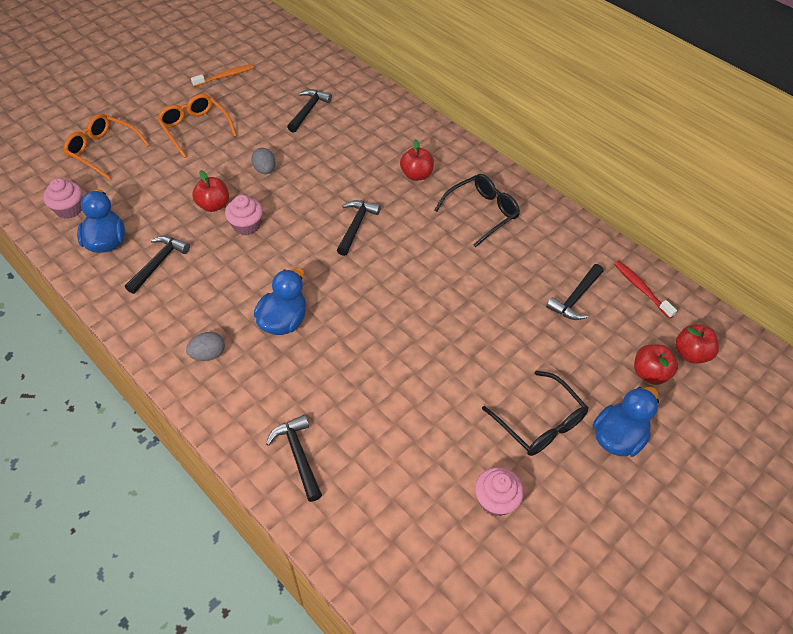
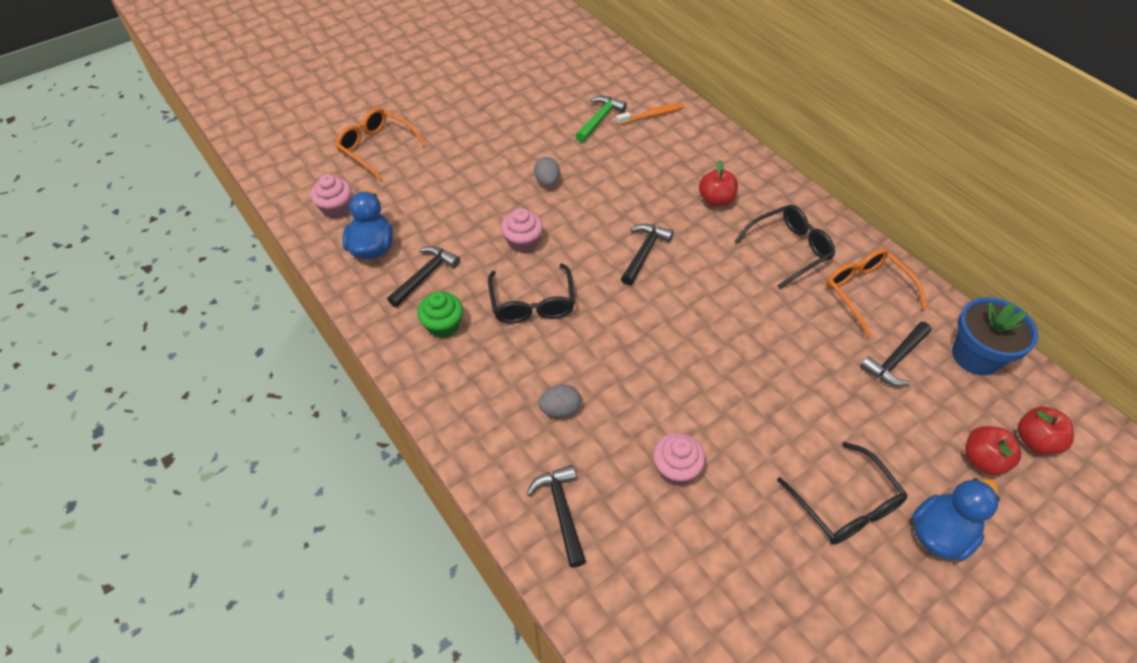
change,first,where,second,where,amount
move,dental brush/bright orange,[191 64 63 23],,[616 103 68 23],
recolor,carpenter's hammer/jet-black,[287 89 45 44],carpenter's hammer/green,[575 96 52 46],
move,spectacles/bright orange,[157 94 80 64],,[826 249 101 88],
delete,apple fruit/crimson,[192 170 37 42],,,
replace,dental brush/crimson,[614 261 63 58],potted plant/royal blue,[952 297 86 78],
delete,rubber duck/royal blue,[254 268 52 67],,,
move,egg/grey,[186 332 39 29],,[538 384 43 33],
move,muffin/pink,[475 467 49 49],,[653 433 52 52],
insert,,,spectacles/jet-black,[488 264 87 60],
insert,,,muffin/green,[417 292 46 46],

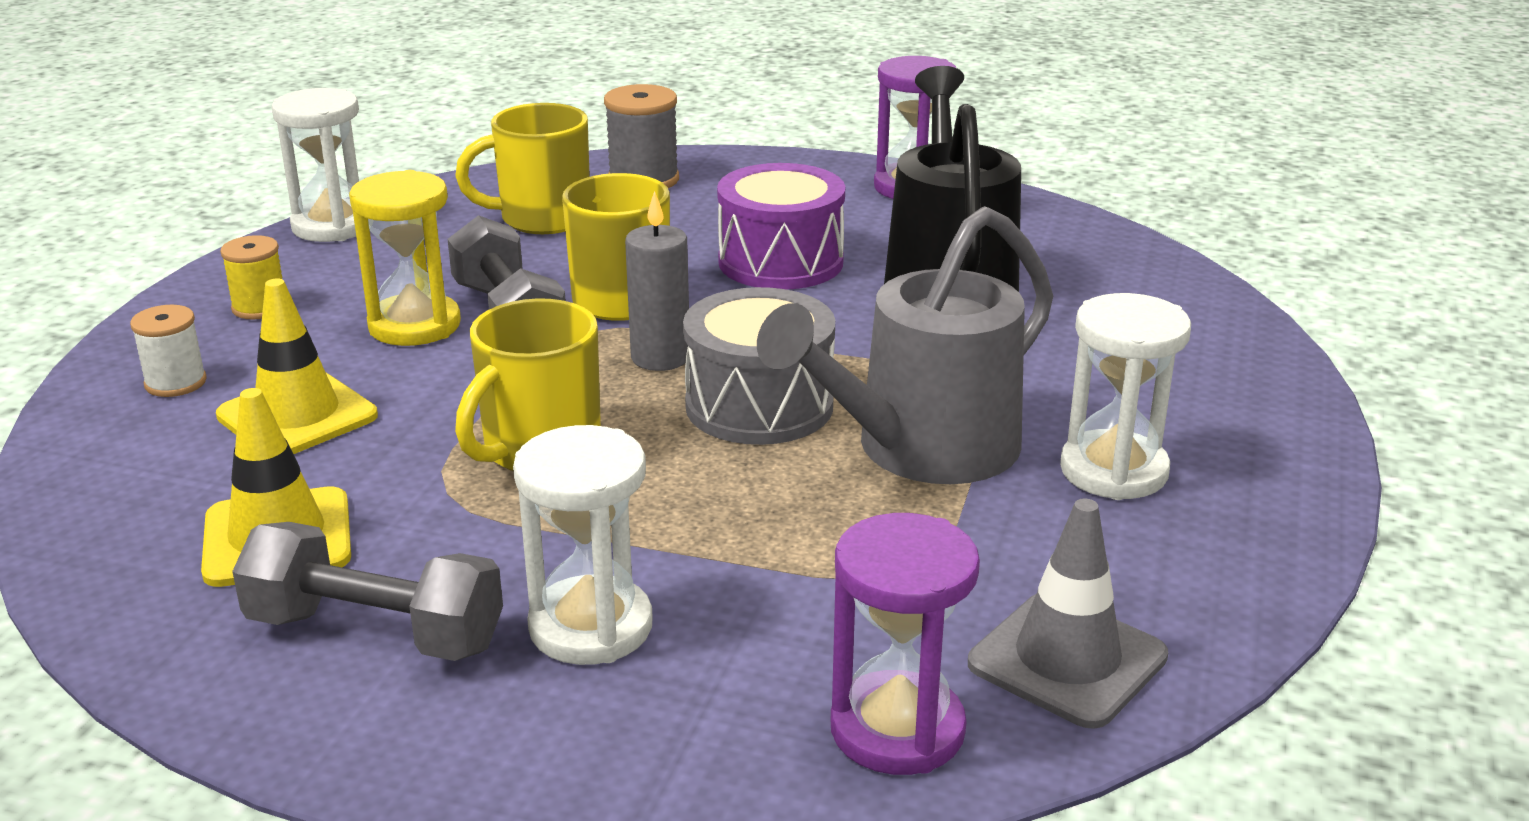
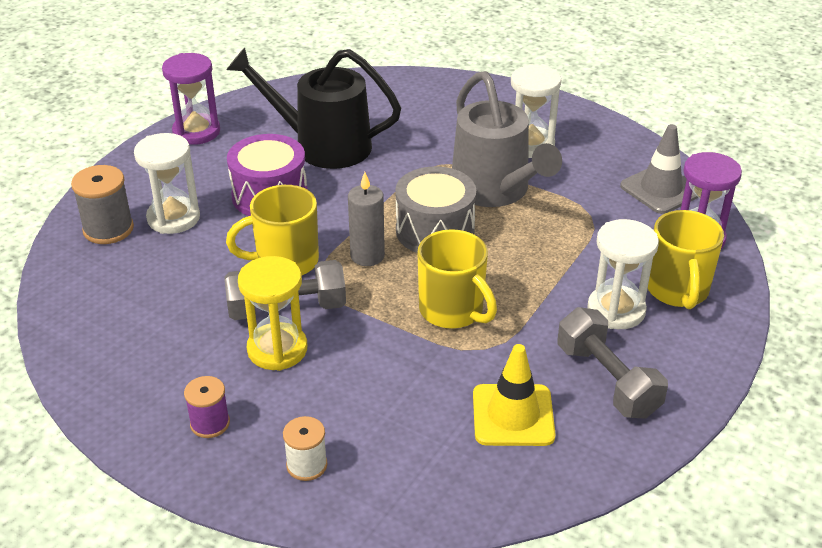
change,first,where,second,where,amount
move,sandglass/snow-white,[272 88 87 154],,[134 133 66 101],
move,coffee mug/yellow,[455 103 135 131],,[648 210 76 99],
recolor,spool/yellow,[220 235 63 85],spool/violet,[184 376 46 62],
delete,traffic cone/yellow,[216 279 162 175],,,
rotate,hand weight/grey,[232 522 271 139],,[557 307 111 112],60 degrees counterclockwise

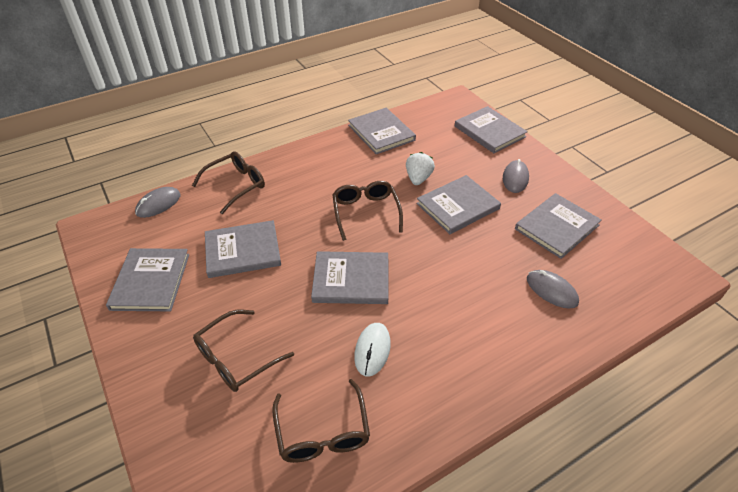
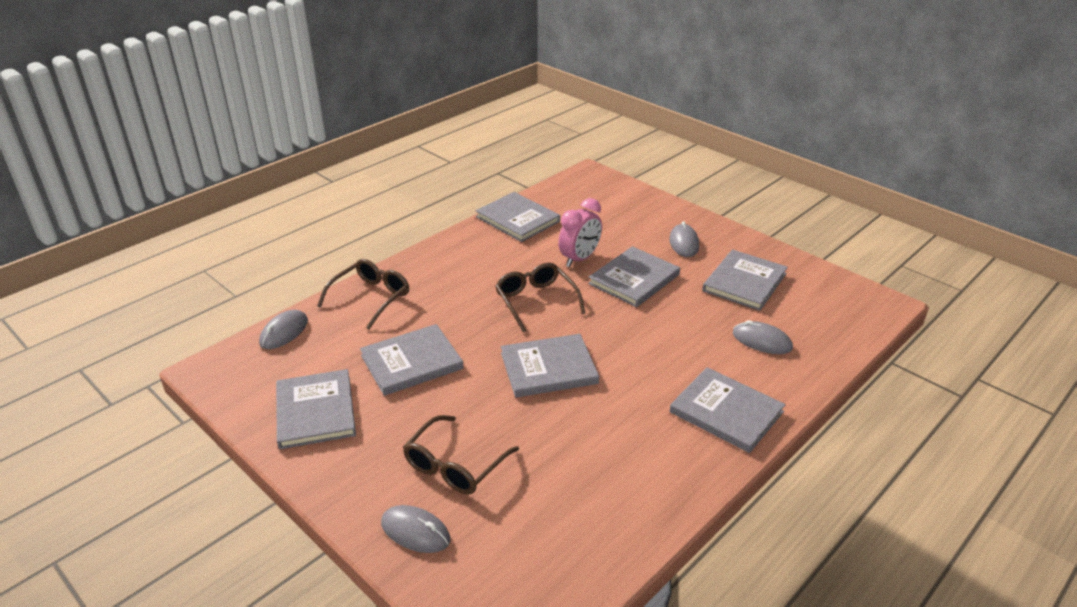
change,first,where,second,where,amount
move,book/grey,[455 106 73 47],,[669 367 117 86],
replace,strawberry/snow-white,[406 152 29 33],bedside clock/pink,[558 198 44 69],
delete,computer mouse/snow-white,[354 323 37 53],,,
delete,spectacles/dark brown,[272 379 98 84],,,
insert,,,computer mouse/grey,[381 505 69 48],

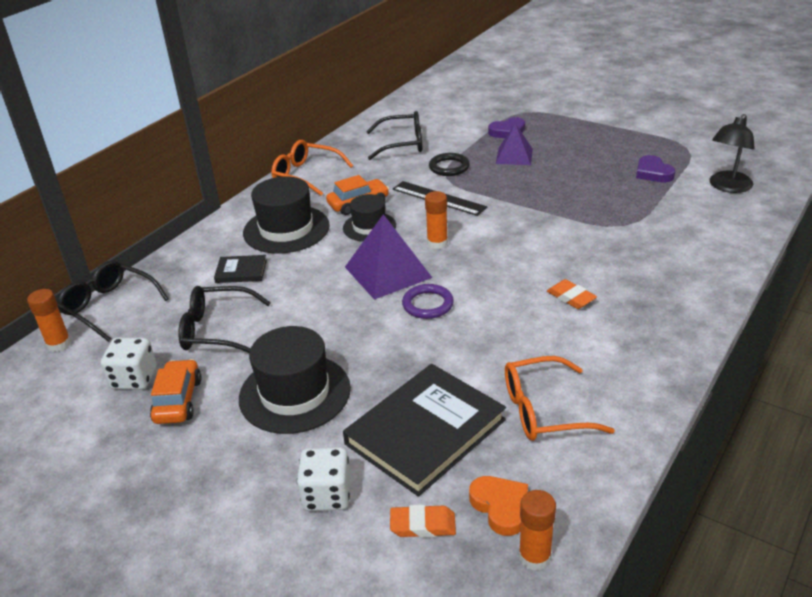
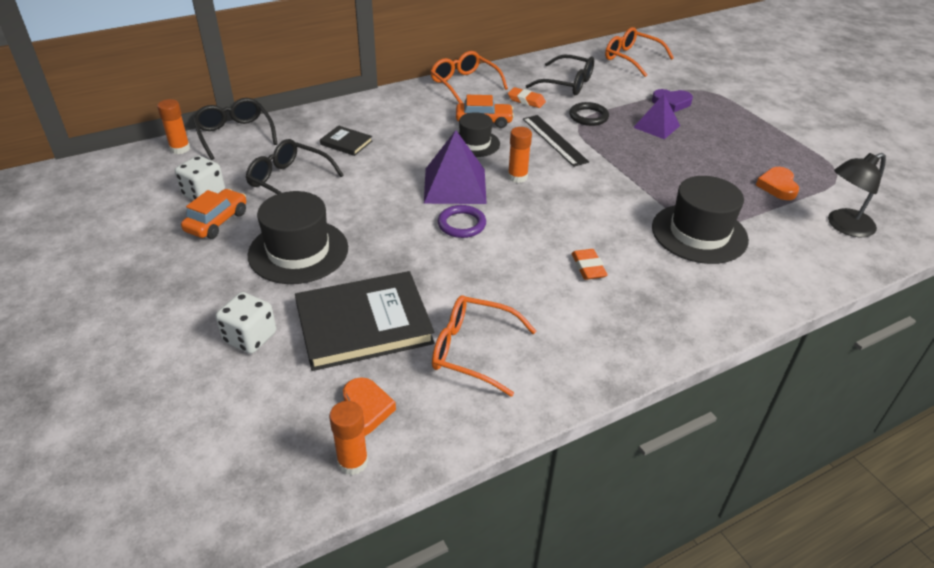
change,first,where,second,where,amount
recolor,heart/violet,[636 155 39 28],heart/bright orange,[756 167 43 33],
move,hat/jet-black,[243 176 87 78],,[652 176 97 88],
move,eraser/bright orange,[390 505 66 33],,[508 87 38 21],
insert,,,spectacles/bright orange,[605 27 69 50],

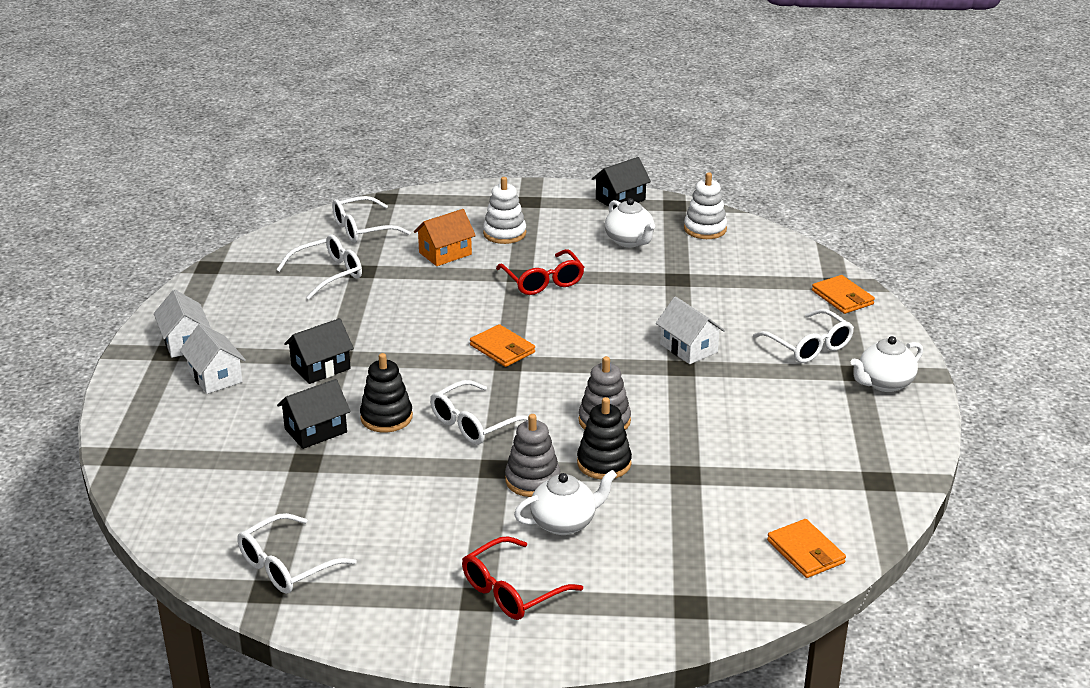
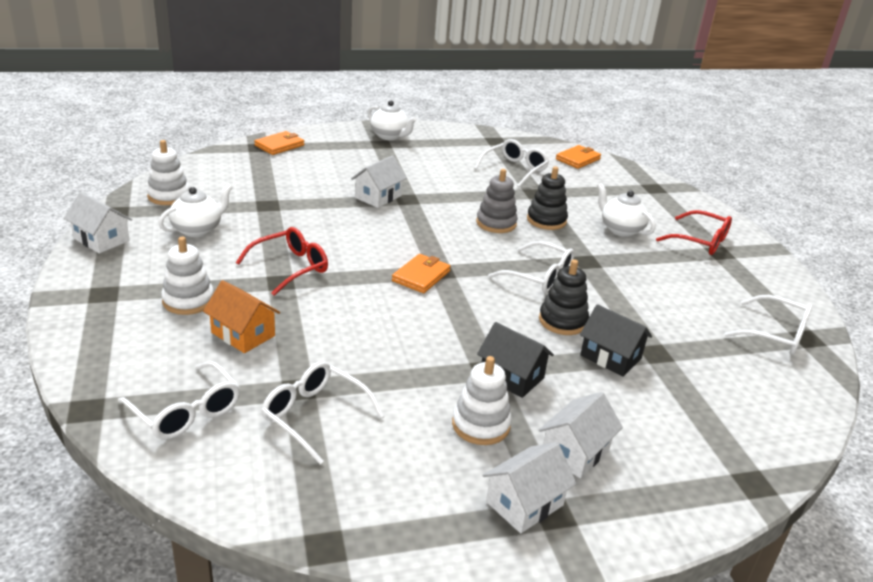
change,first,where,second,where,amount
recolor,toy house/jet-black,[592 157 59 52],toy house/snow-white,[64 192 68 62],
move,spectacles/snow-white,[753 309 101 54],,[474 139 75 48],
delete,stacking rings/grey,[505 414 55 83],,,
insert,,,stacking rings/snow-white,[452 356 60 89],

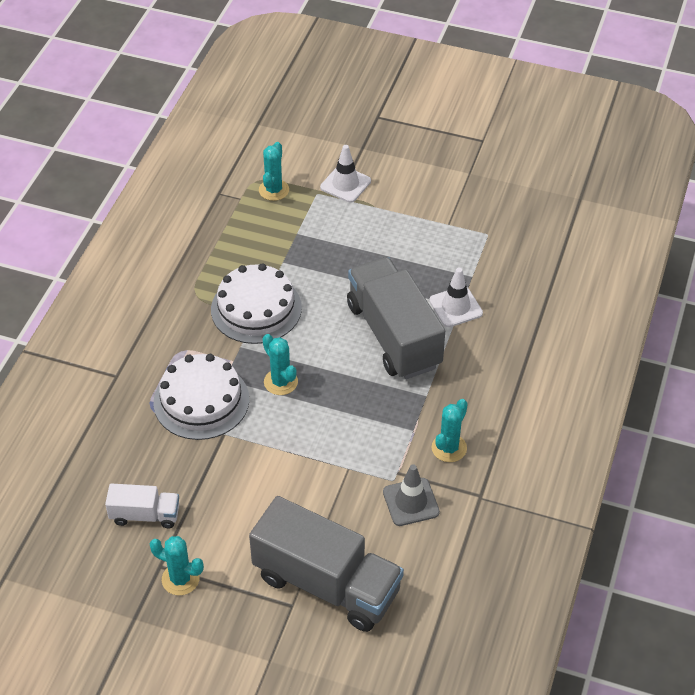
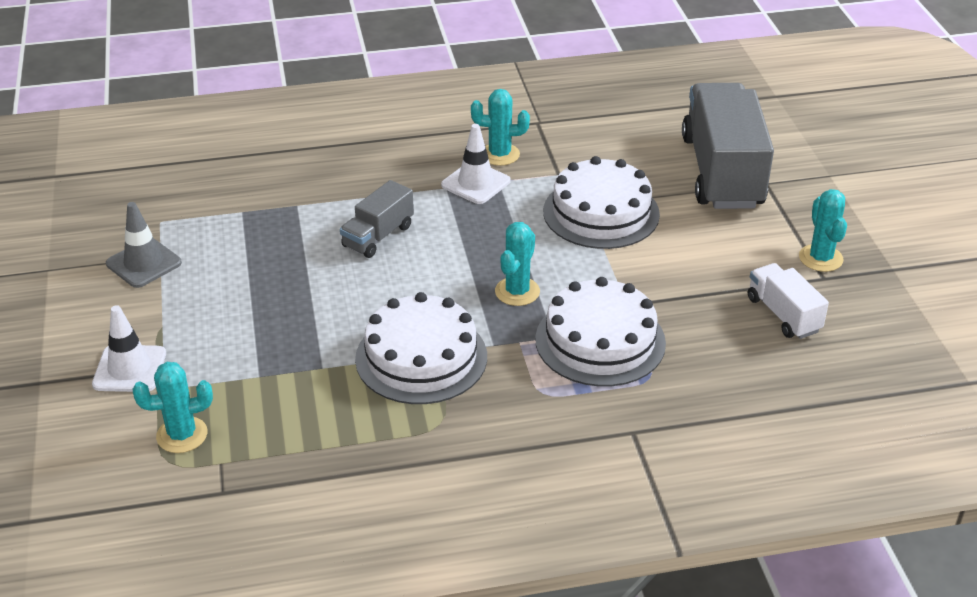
change,first,where,second,where,amount
resize,toy truck/grey,[347 257 98 122],,[340 180 74 78],x0.49
move,traffic cone/snow-white,[429 268 54 59],,[441 124 70 80],
move,traffic cone/grey,[383 465 57 61],,[106 202 76 86],
insert,,,layer cake/snow-white,[543 156 117 93],

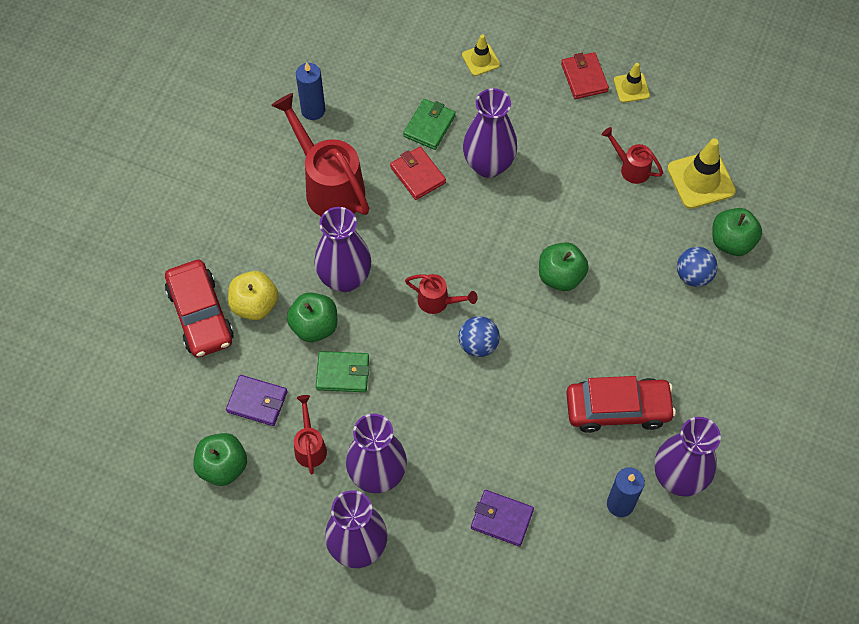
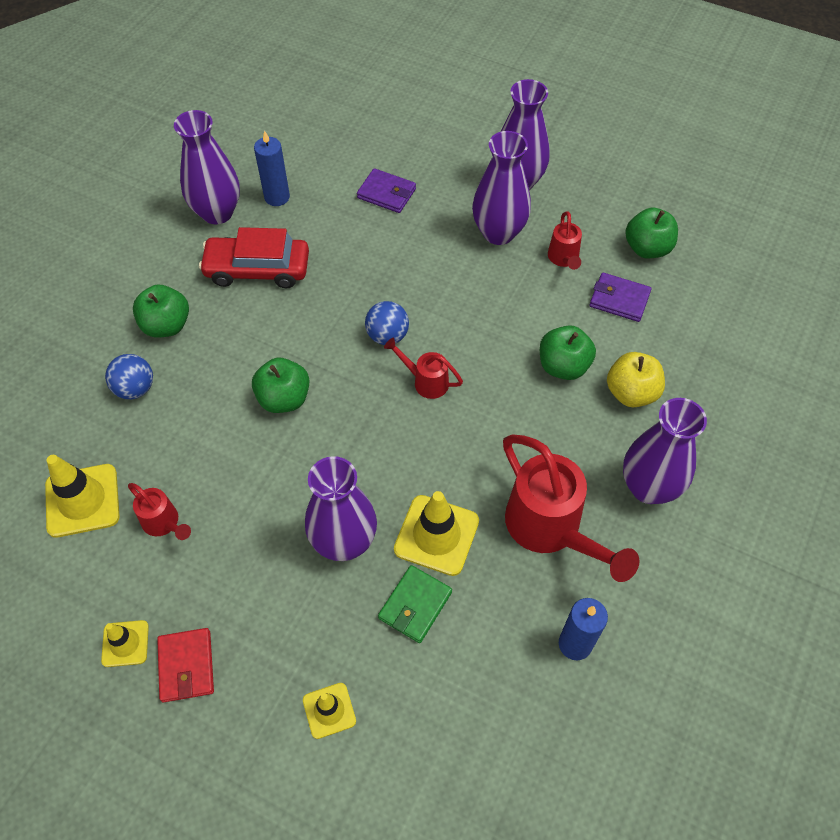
change,first,where,second,where,amount
replace,billfold/crimson,[390 147 56 53],traffic cone/yellow,[394 491 85 85],
move,vase/violet,[314 207 57 85],,[623 398 84 106],
move,apple fruit/green,[712 208 50 48],,[133 285 56 53],
delete,car/crimson,[165 260 69 98],,,
delete,billfold/green,[316 351 53 41],,,

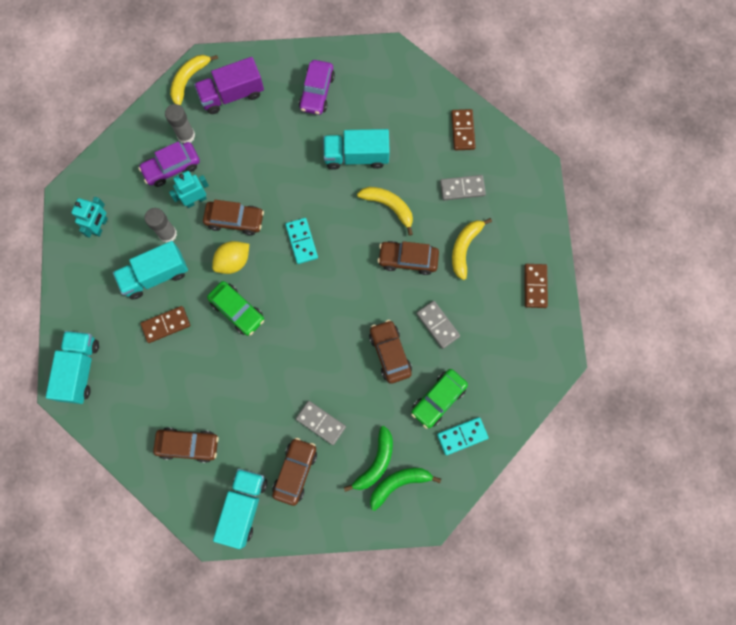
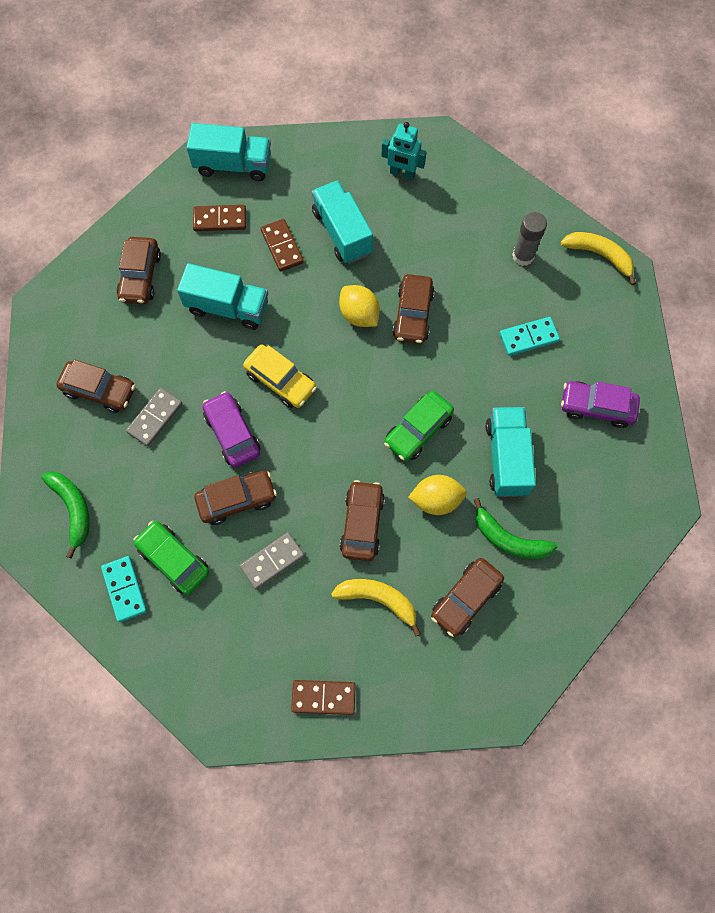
change,first,where,second,where,amount
delete,toy truck/violet,[194 57 70 57],,,
move,domino piece/dark brown,[451 109 25 41],,[193 205 53 26],
move,car/violet,[139 141 61 46],,[202 391 59 77],
delete,toy robot/teal,[169 171 40 37],,,
replace,domino piece/grey,[440 175 46 25],car/dark brown,[431 558 73 79],
replace,banana fruit/yellow,[357 187 56 49],toy lemon/yellow,[408 475 59 40],
delete,stick of glue/grey,[144 208 33 35],,,
move,domino piece/teal,[285 218 33 46],,[499 317 61 39],
move,car/green,[207 281 57 55],,[384 391 70 70],
move,banana fruit/green,[344 426 49 66],,[474 498 84 61],
move,toy truck/teal,[213 469 54 80],,[177 263 91 67],
insert,,,car/yellow,[243 344 74 64],

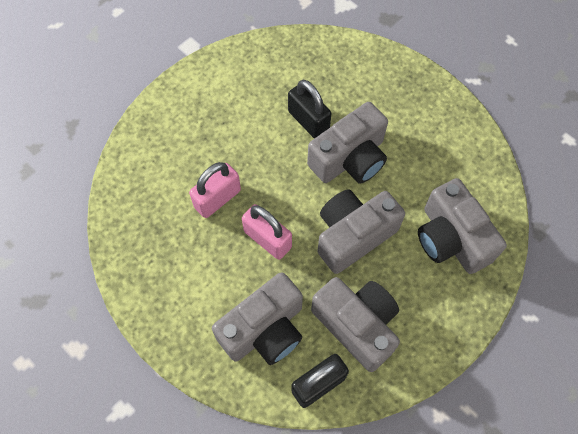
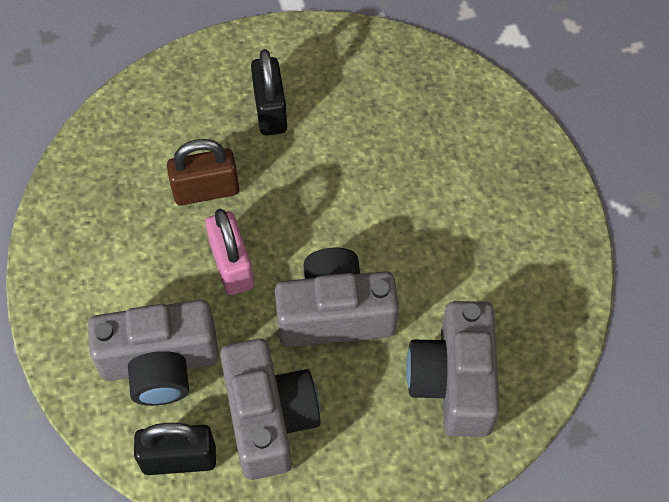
change,first,where,second,where,amount
move,small lock/jet-black,[288 80 43 59],,[251 49 36 87],
delete,compact camera/grey,[307 102 81 82],,,
recolor,small lock/pink,[189 162 52 56],small lock/dark brown,[167 139 72 66],

